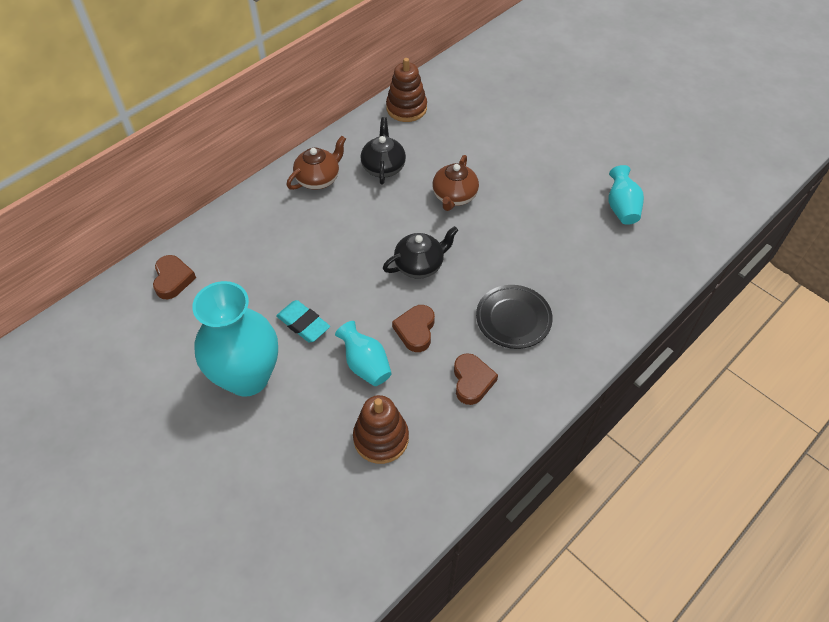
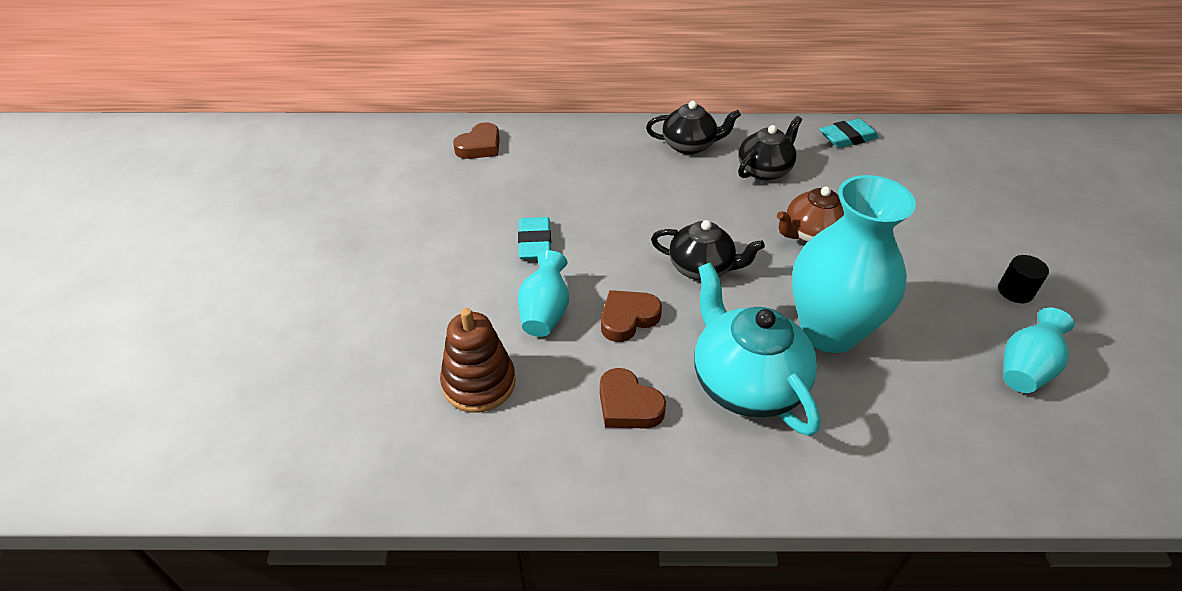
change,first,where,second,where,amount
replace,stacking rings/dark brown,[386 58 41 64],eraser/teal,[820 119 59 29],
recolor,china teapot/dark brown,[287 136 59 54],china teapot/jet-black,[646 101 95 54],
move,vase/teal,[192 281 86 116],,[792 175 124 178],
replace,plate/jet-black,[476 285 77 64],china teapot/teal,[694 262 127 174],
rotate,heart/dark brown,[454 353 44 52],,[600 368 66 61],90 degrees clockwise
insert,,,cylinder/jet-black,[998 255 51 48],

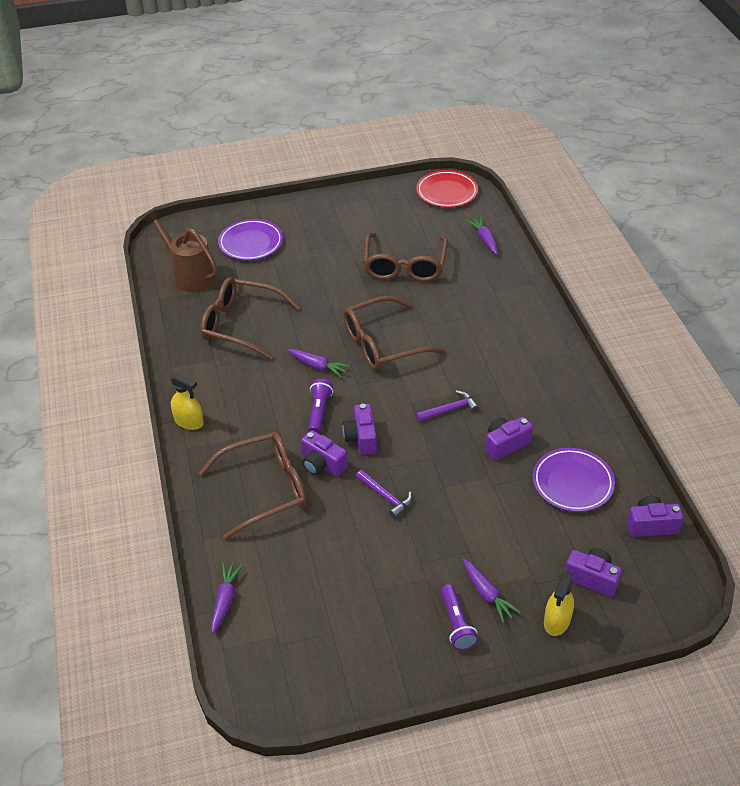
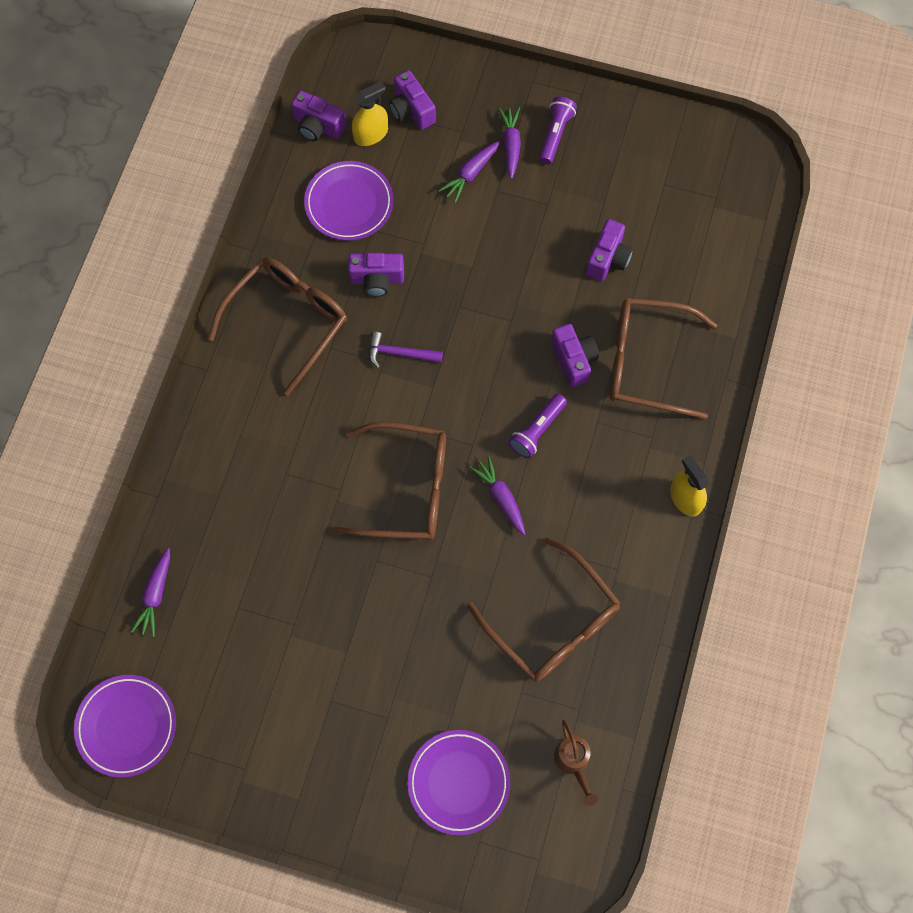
change,first,where,second,where,amount
recolor,plate/crimson,[416 170 62 38],plate/violet,[74 675 102 102],
resize,watering pot/dark brown,[144 209 74 83],,[554 720 44 86],x0.57
move,spectacles/dark brown,[363 233 85 49],,[208 257 139 139],
move,compact camera/violet,[342 403 35 52],,[586 219 47 62],
delete,carpenter's hammer/violet,[356 470 56 49],,,
move,toy carrot/violet,[211 562 32 72],,[439 141 61 62],
move,sprayer/yellow,[544 572 30 64],,[352 81 36 65],

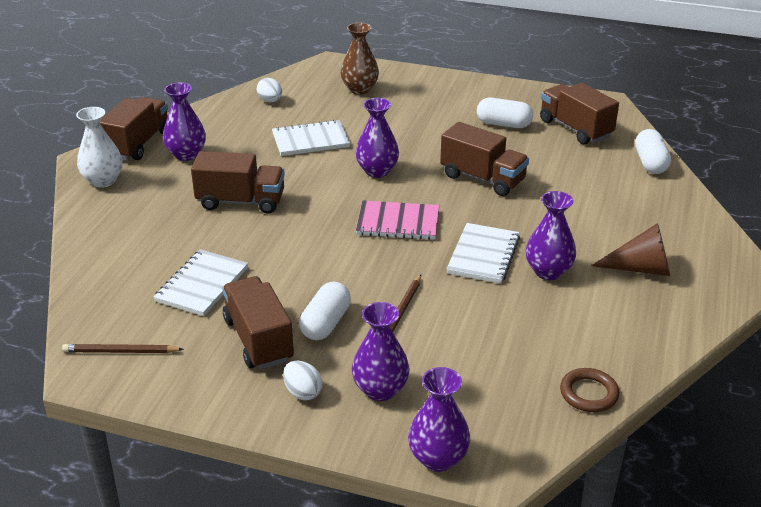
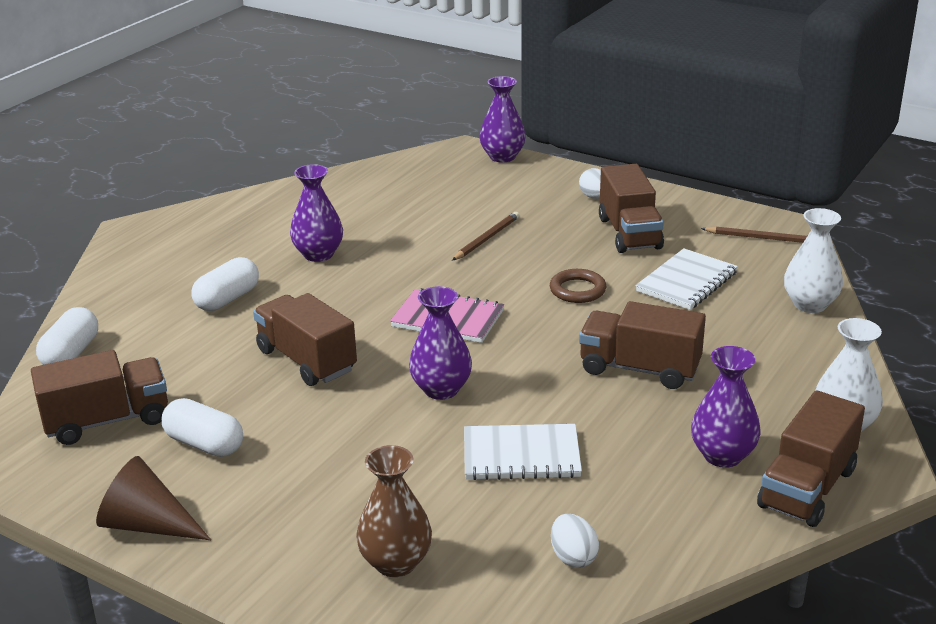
change,first,where,second,where,amount
rotate,toy truck/dark brown,[540 83 79 61],,[31 350 137 95],90 degrees counterclockwise
delete,exercise book/snow-white,[447 223 73 61],,,
move,solid cone/dark brown,[591 223 79 53],,[96 456 115 84],
move,pill/snow-white,[299 282 52 58],,[192 257 67 54],
delete,vase/violet,[352 302 58 99],,,
move,torus/dark brown,[560 368 59 44],,[550 269 56 34],
insert,,,vase/snow-white,[784 208 59 105],

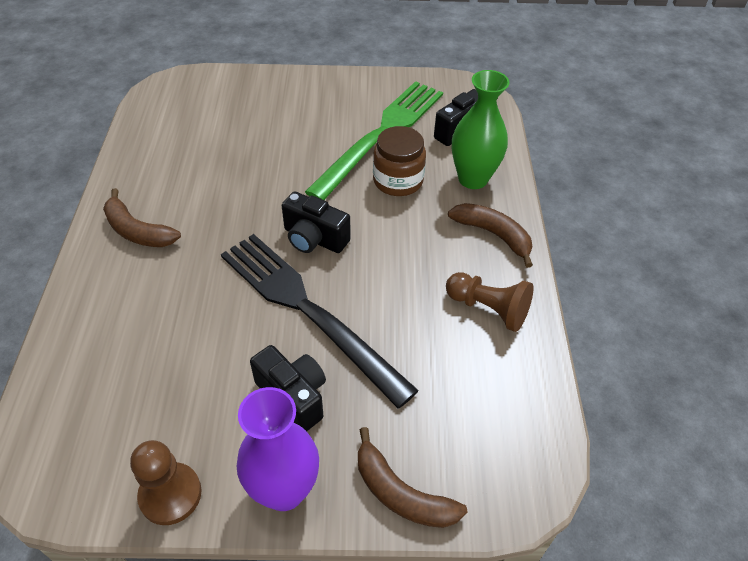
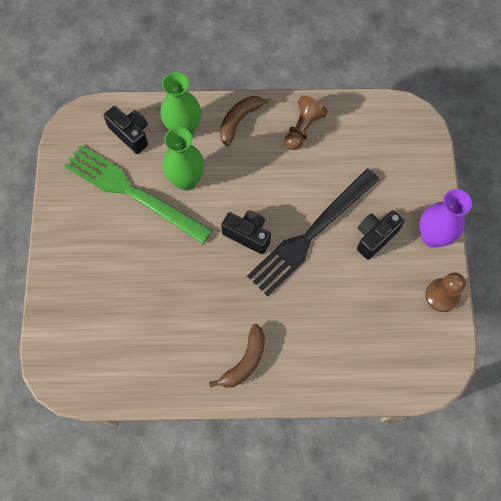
change,first,where,second,where,amount
replace,preserve jar/dark brown,[373 126 53 70],vase/green,[162 127 42 64],
rotate,compact camera/jet-black,[282 191 69 62],,[221 210 50 44],90 degrees counterclockwise
delete,banana fruit/dark brown,[358 427 110 101],,,

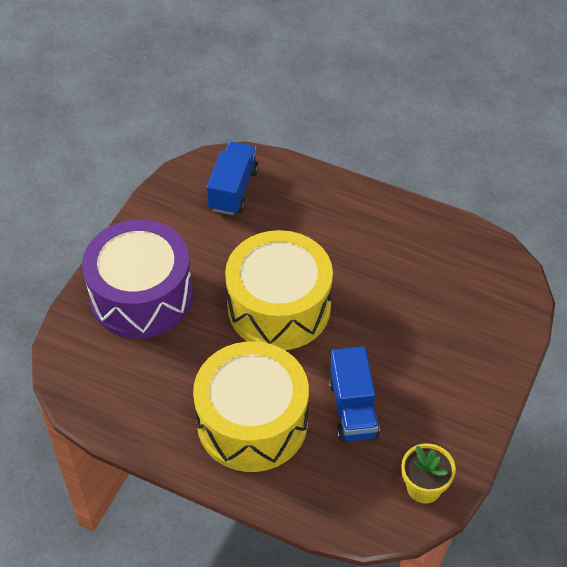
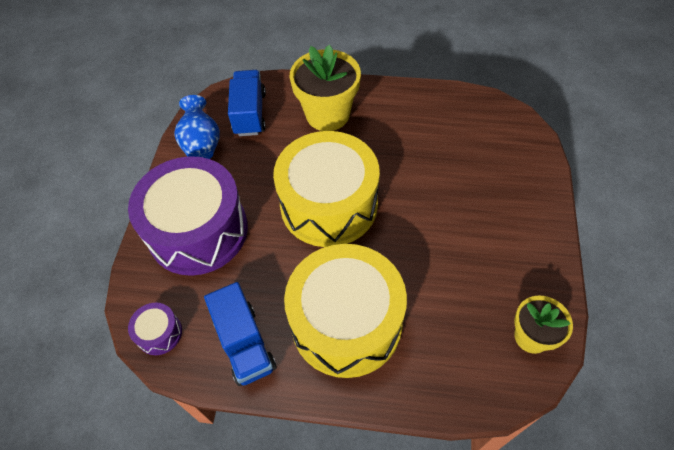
change,first,where,second,where,amount
move,toy truck/royal blue,[328 346 52 96],,[204 282 73 104],
insert,,,potted plant/yellow,[289 45 72 86],
insert,,,vase/royal blue,[174 95 46 64],
insert,,,drum/violet,[128 302 54 53],

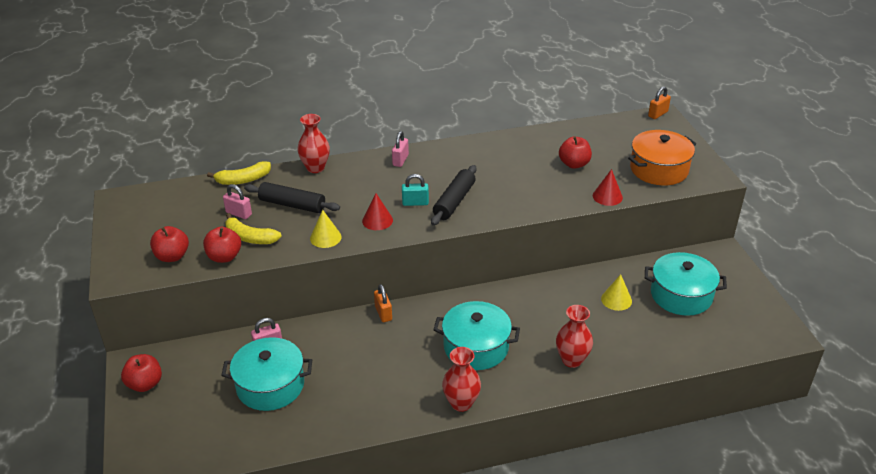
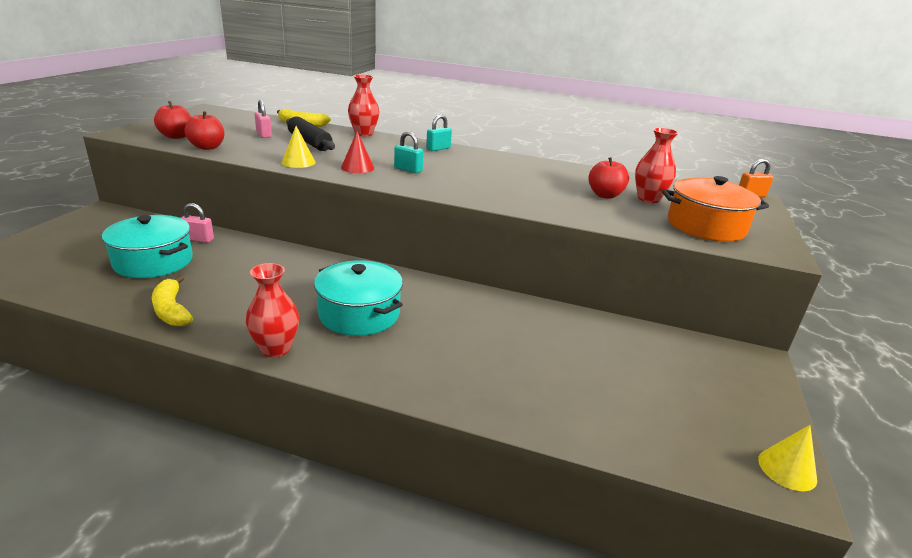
change,first,where,second,where,amount
recolor,small lock/pink,[392 131 17 36],small lock/teal,[426 114 26 37],
delete,pastry roller/jet-black,[431 165 46 61],,,
delete,solid cone/crimson,[593 169 30 37],,,
move,banana fruit/yellow,[225 213 57 31],,[152 275 41 51],
delete,stockpot/teal,[645 252 82 64],,,
move,solid cone/yellow,[601 274 31 37],,[758 425 59 66],
delete,small lock/bright orange,[374 284 18 38],,,
move,vase/crimson,[556 305 37 63],,[635 128 44 75],
delete,apple fruit/crimson,[121 354 41 38],,,

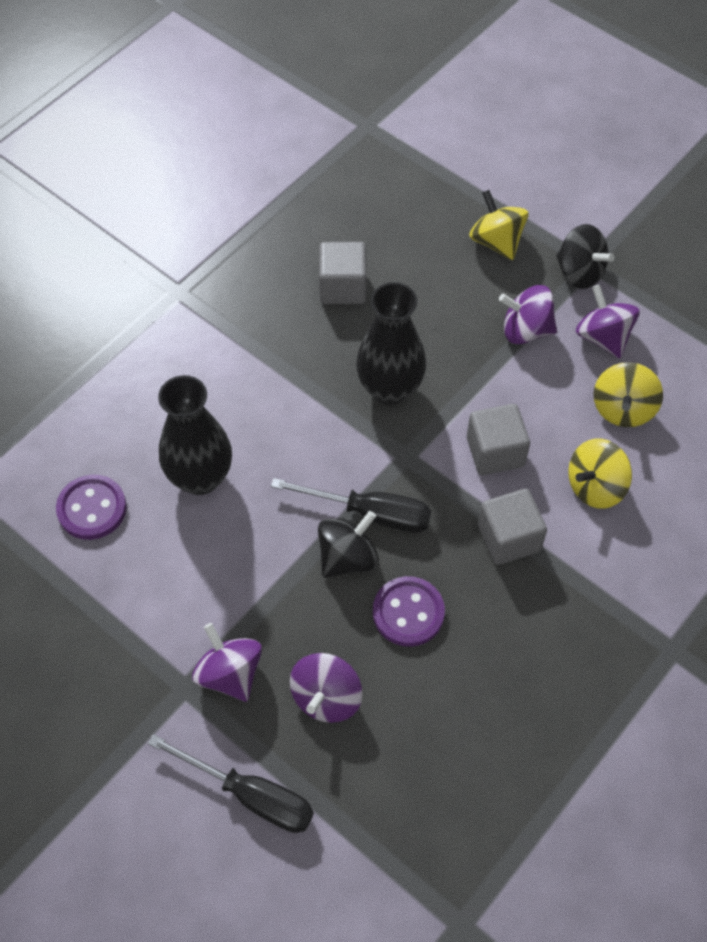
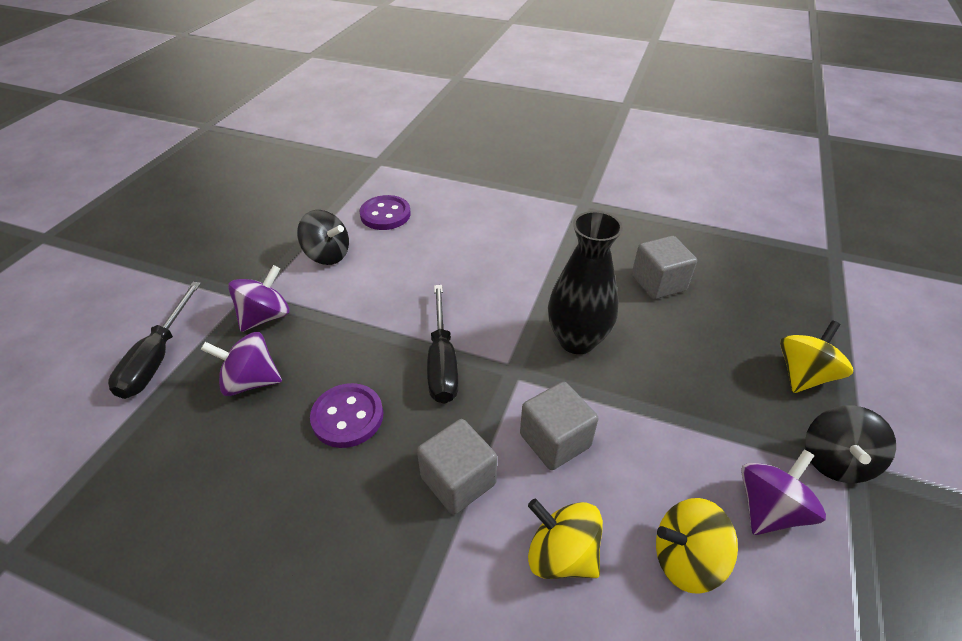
change,first,where,second,where,amount
delete,spinning top/violet,[499 285 58 59],,,
delete,vase/jet-black,[158 375 74 120],,,
move,spinning top/jet-black,[318 511 61 67],,[297 210 52 55],

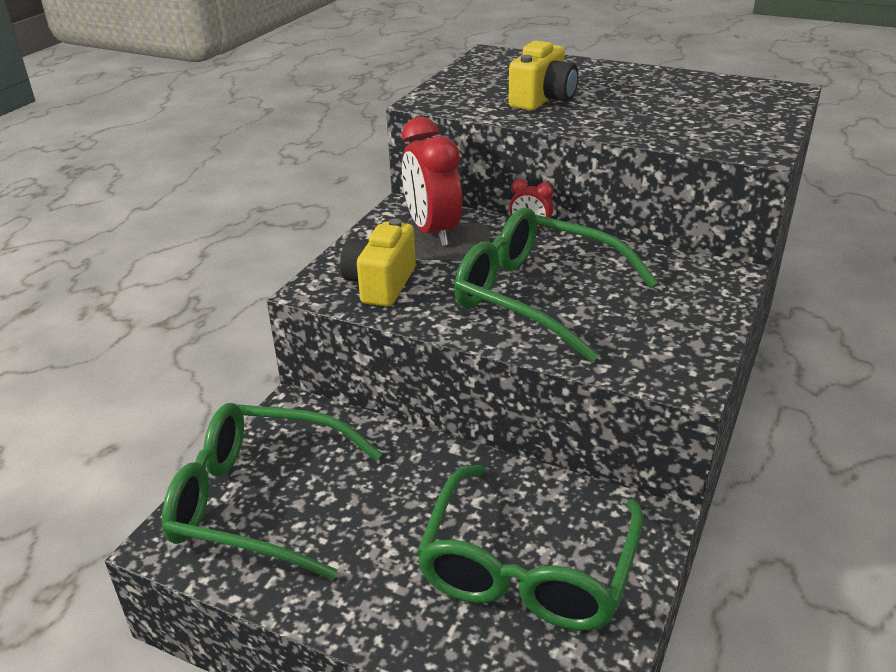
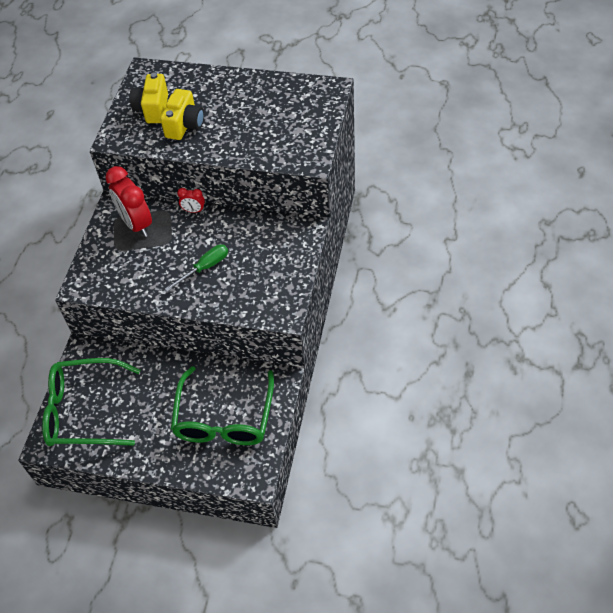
change,first,where,second,where,amount
replace,spectacles/green,[454 208 204 154],hand screwdriver/green,[165 244 63 48],
move,compact camera/yellow,[340 219 76 88],,[130 72 38 51],

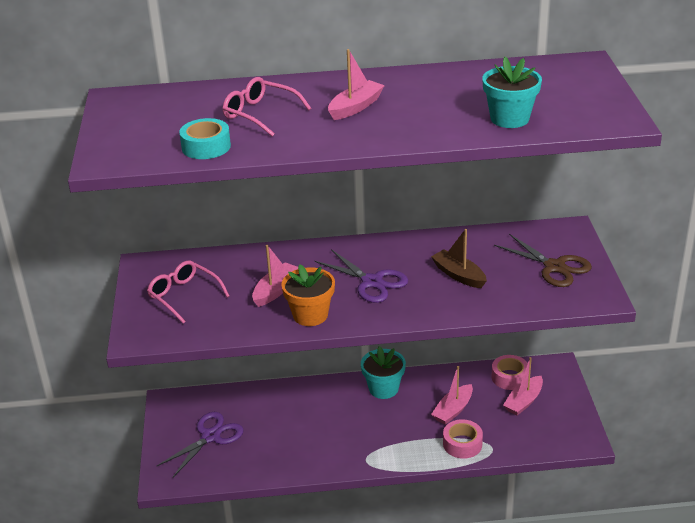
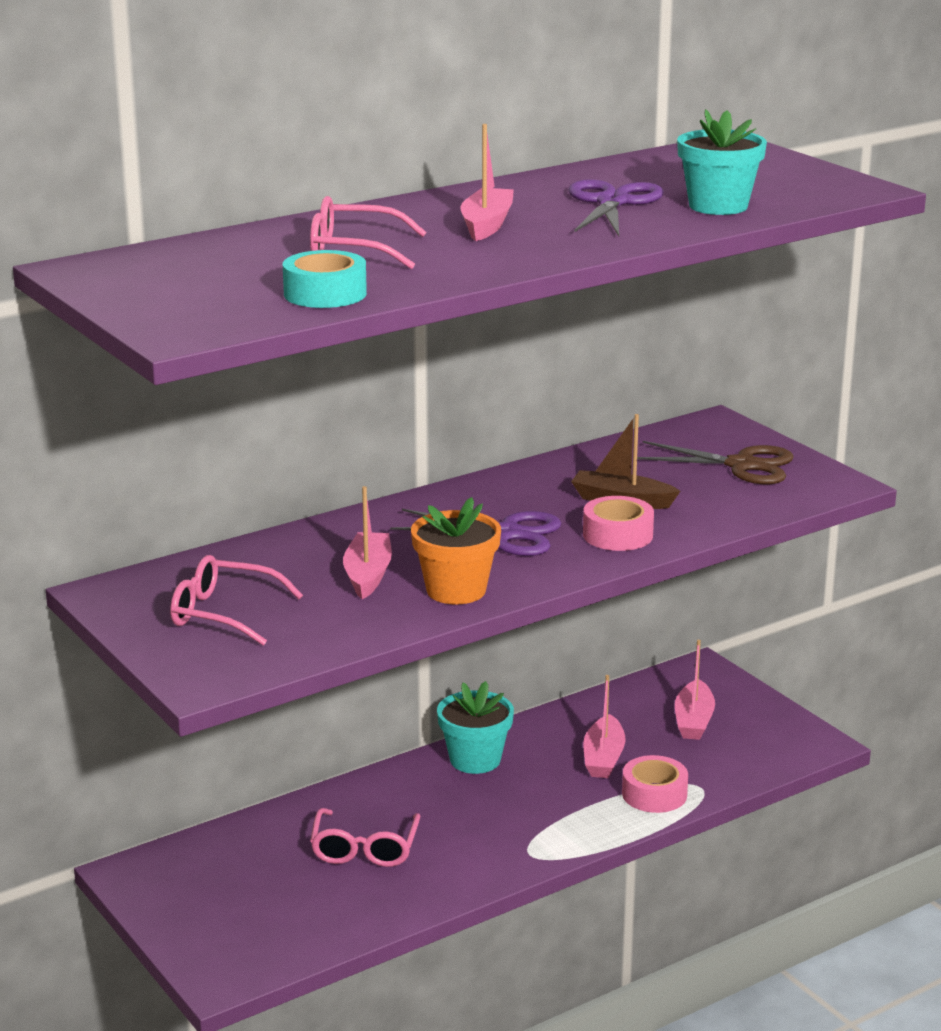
change,first,where,second,where,amount
move,sticky tape/pink,[492 355 36 35],,[583 496 71 55],
move,shears/violet,[157 412 87 65],,[568 179 96 57],
insert,,,spectacles/pink,[310 808 110 59],

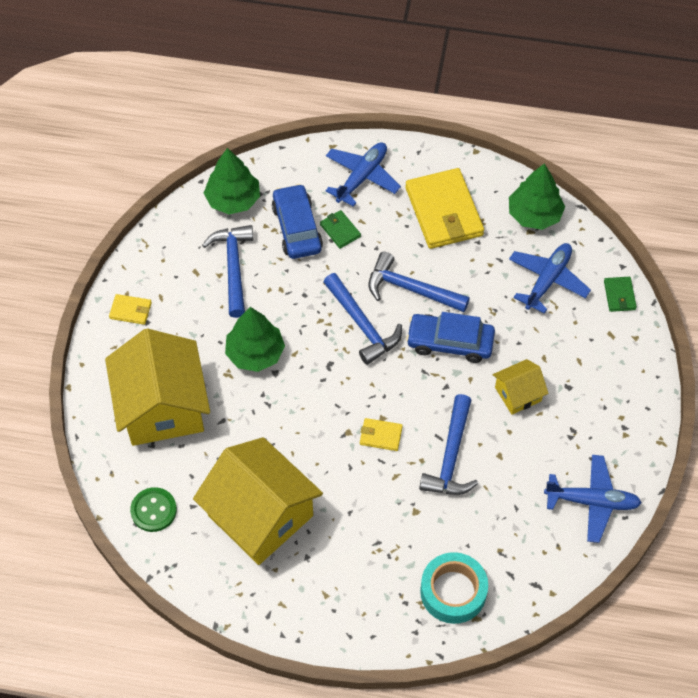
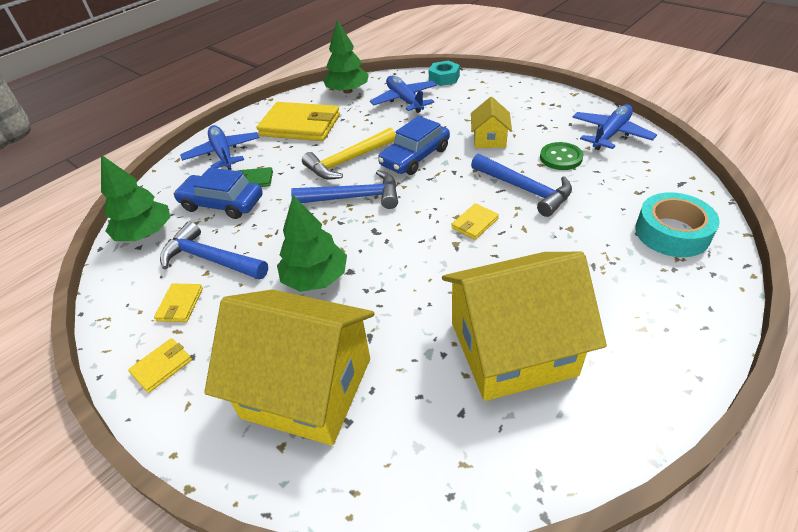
change,first,where,second,where,amount
recolor,carpenter's hammer/royal blue,[369 252 101 60],carpenter's hammer/yellow,[302 128 94 52],
replace,billfold/green,[604 277 33 35],nut/teal,[428 61 32 25],
move,shirt button/green,[130 487 47 45],,[540 142 43 28],
insert,,,billfold/yellow,[154 284 49 38],

